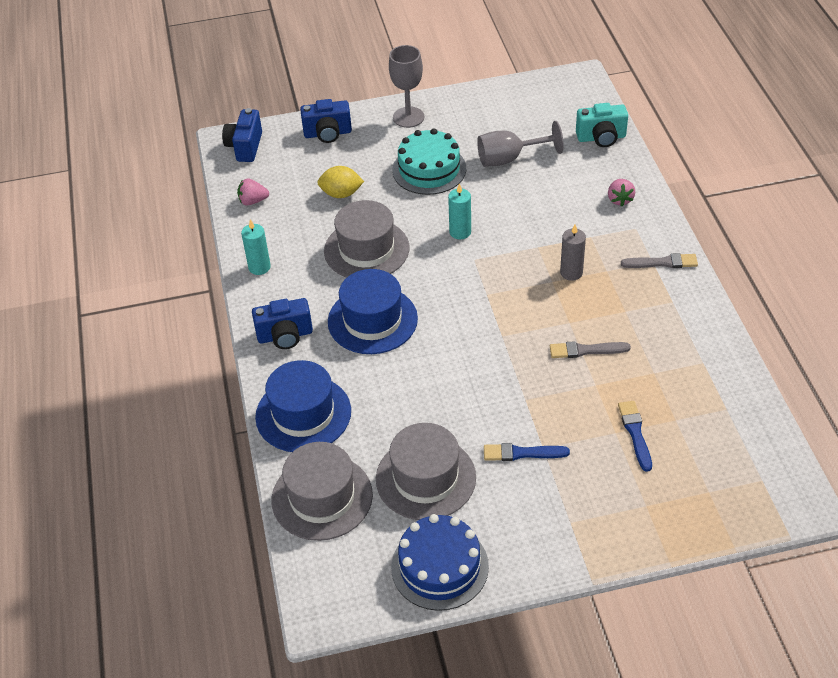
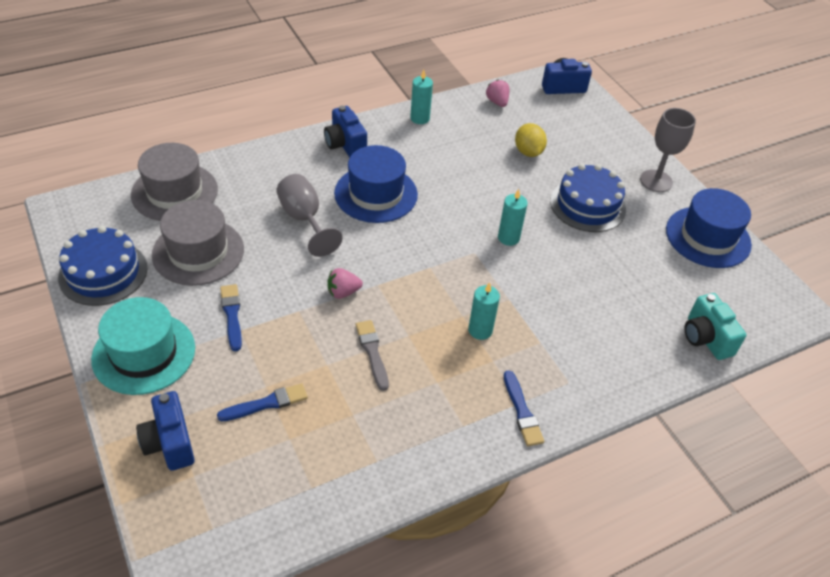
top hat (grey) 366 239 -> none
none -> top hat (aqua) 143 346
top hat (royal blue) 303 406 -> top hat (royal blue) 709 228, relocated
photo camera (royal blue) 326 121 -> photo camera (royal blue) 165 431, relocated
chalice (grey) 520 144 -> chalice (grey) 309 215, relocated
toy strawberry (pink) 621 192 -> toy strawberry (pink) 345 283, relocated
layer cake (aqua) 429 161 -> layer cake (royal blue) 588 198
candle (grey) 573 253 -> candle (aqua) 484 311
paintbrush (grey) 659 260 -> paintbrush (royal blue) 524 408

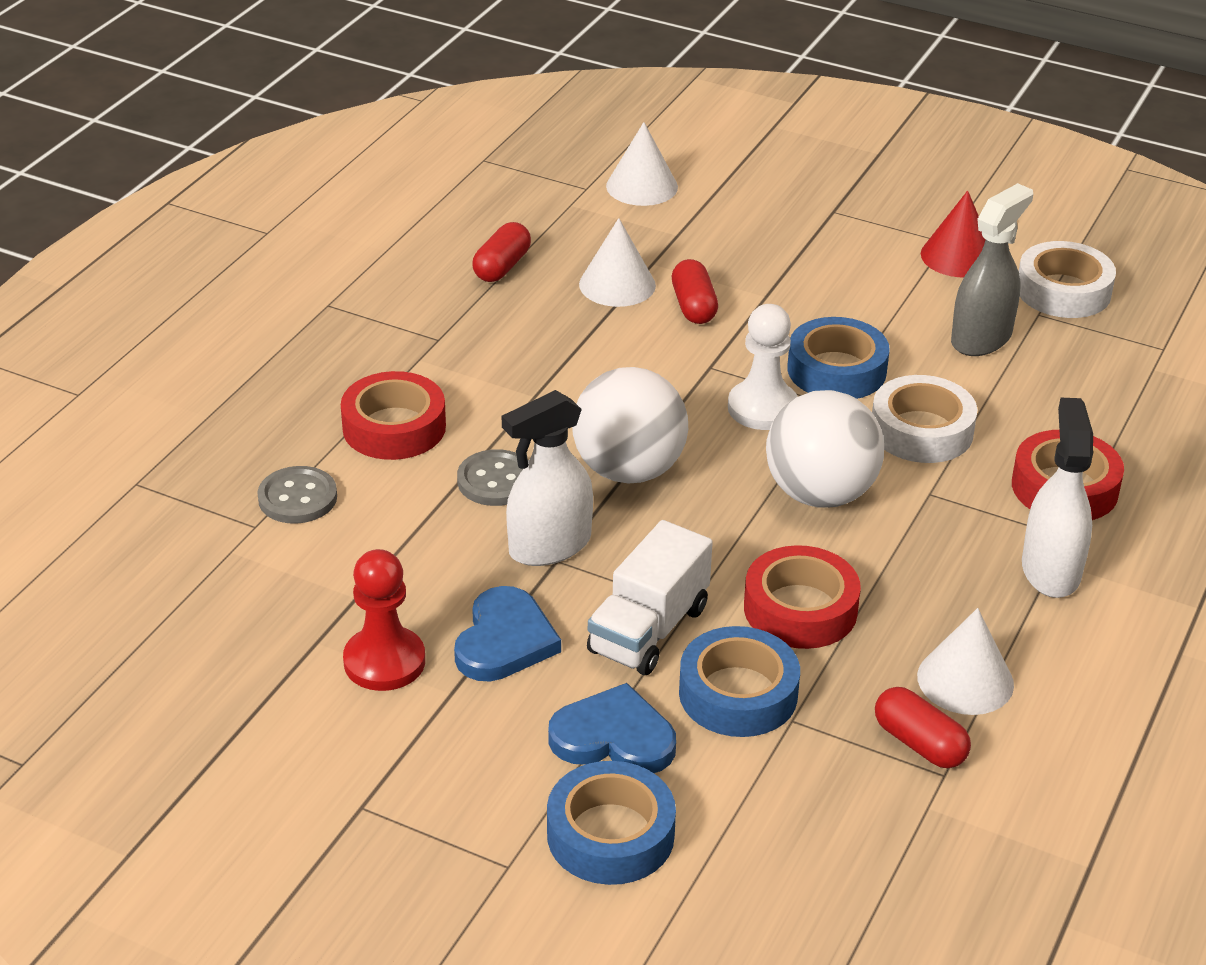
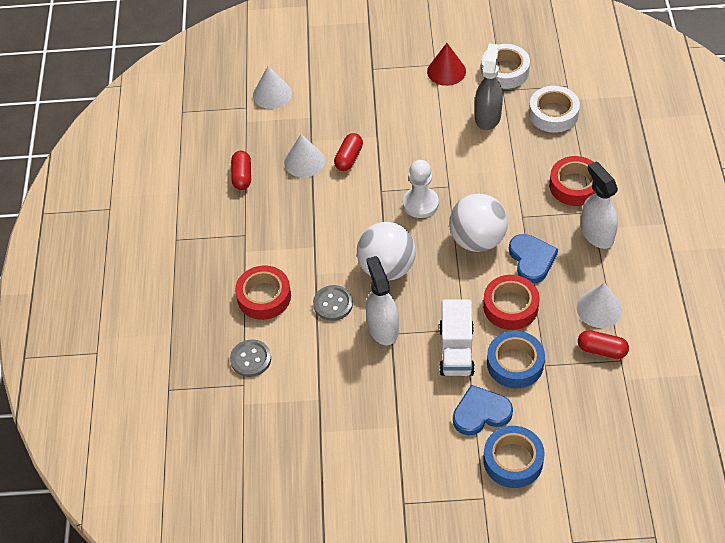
pawn (red) 384 620 -> none
tape (royal blue) 838 358 -> none
heart shape (royal blue) 507 633 -> heart shape (royal blue) 533 258, relocated
tape (pure white) 924 419 -> tape (pure white) 554 109, relocated
spray cleaner (pure white) 547 478 -> spray cleaner (pure white) 382 300, 135 degrees clockwise
pill (red) 695 291 -> pill (red) 348 152, 60 degrees clockwise

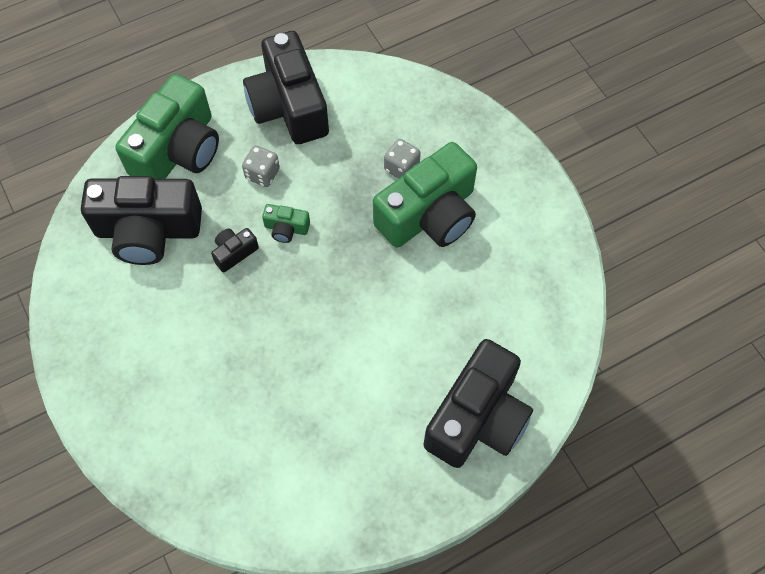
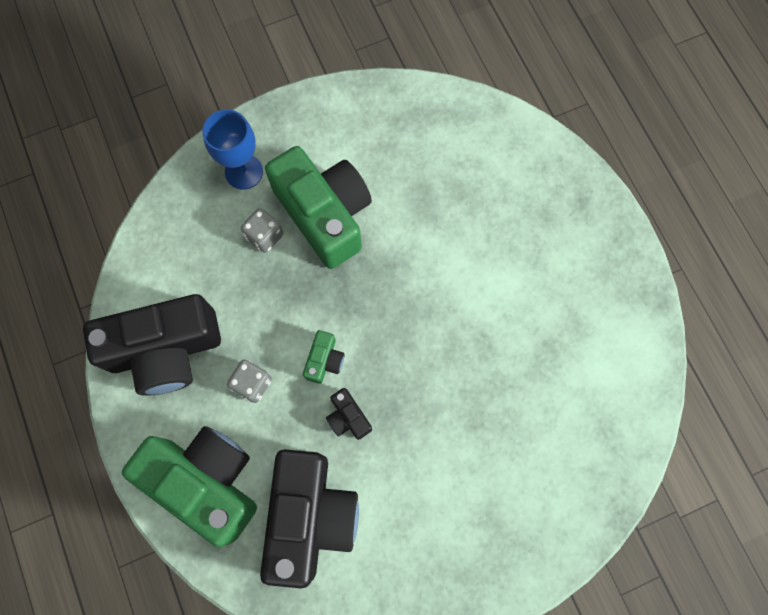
photo camera (black) 478 403 -> none
none -> chalice (royal blue) 232 149

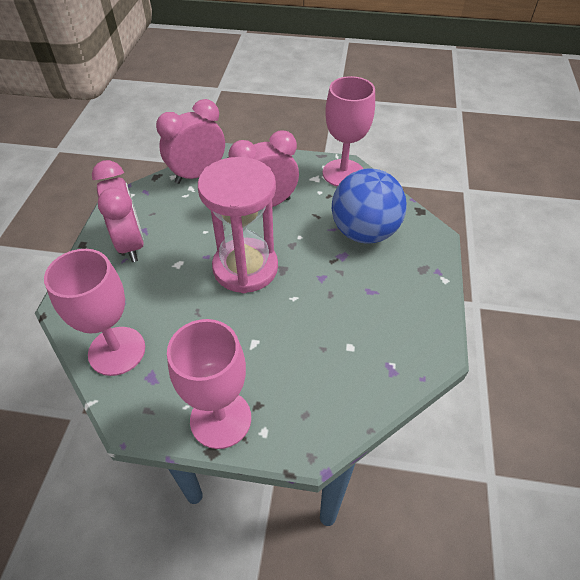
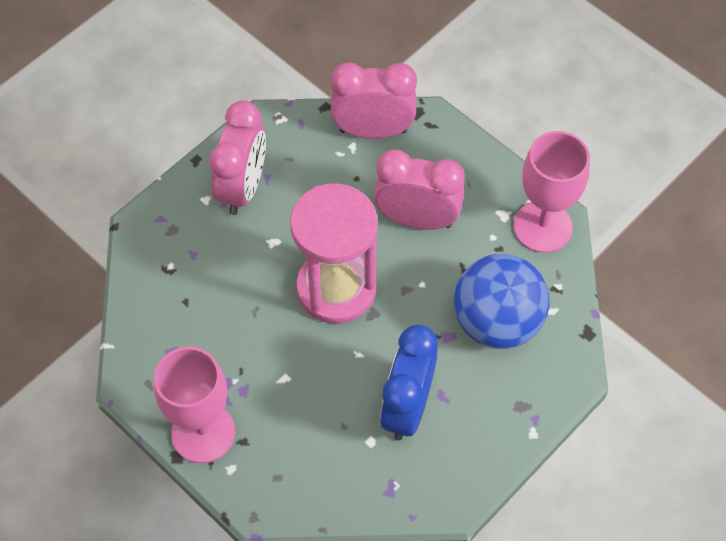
chalice (pink) 94 312 -> none
none -> clock (royal blue) 409 382

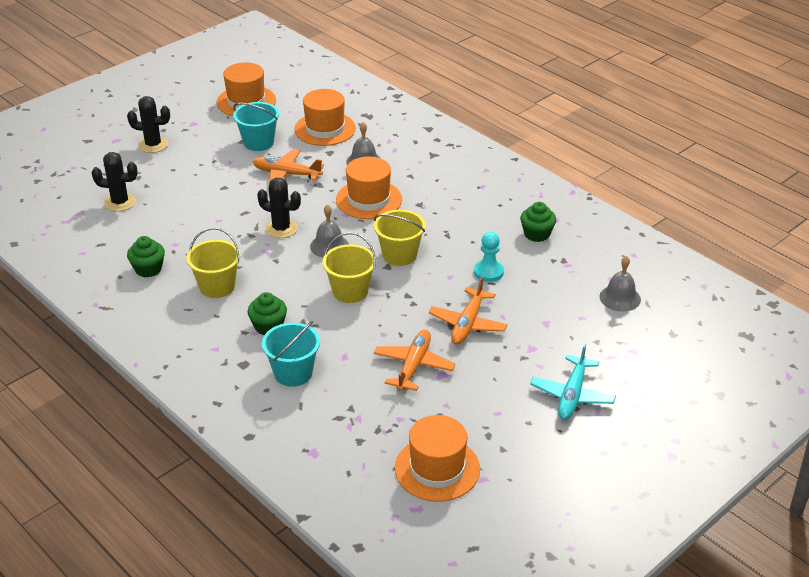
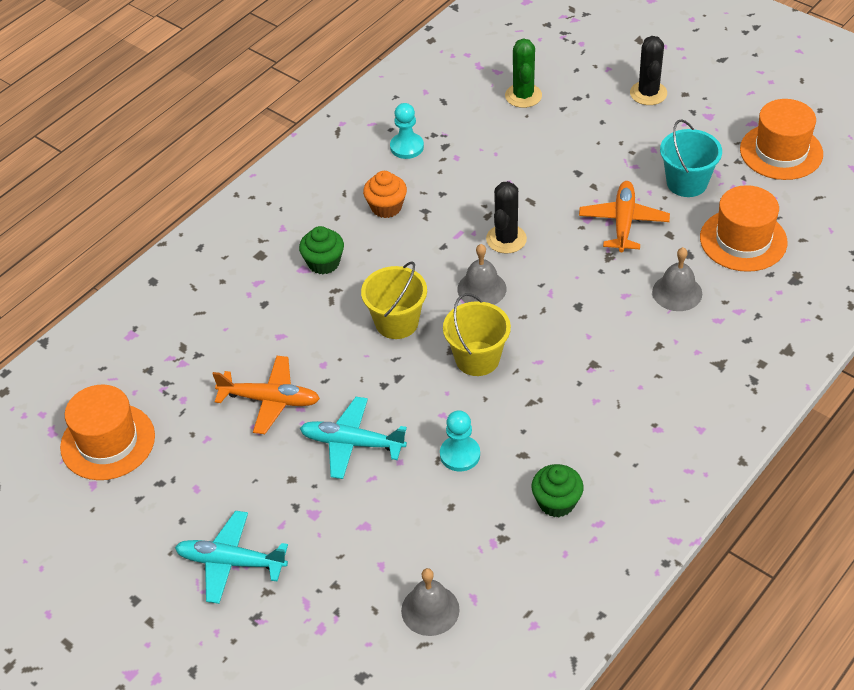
sand bucket (aqua) 291 354 -> none
top hat (orange) 369 187 -> none
fairy cake (emerald) 146 257 -> pawn (aqua) 407 131
sand bucket (golden) 213 263 -> fairy cake (orange) 385 194
saguaro cactus (black) 114 182 -> saguaro cactus (emerald) 523 73
aeroplane (orange) 468 310 -> aeroplane (aqua) 353 438

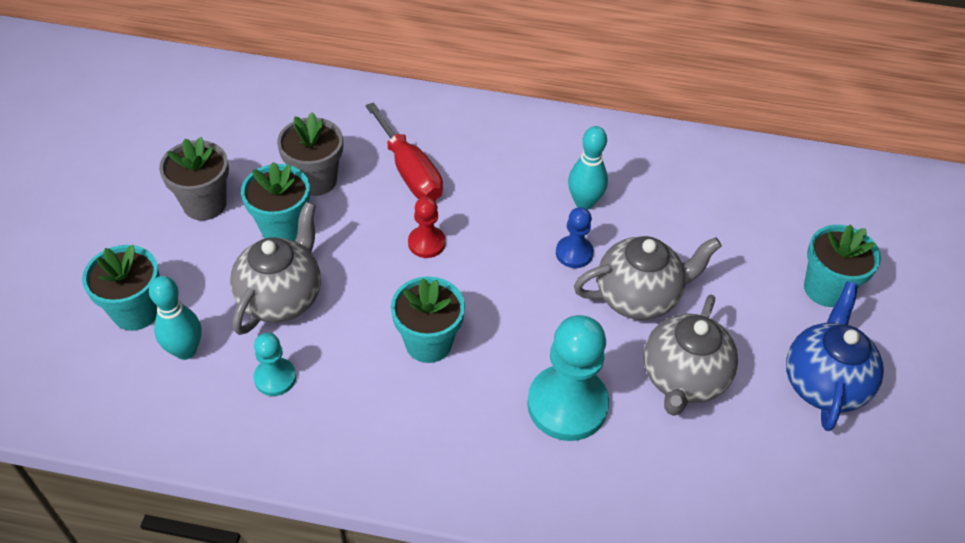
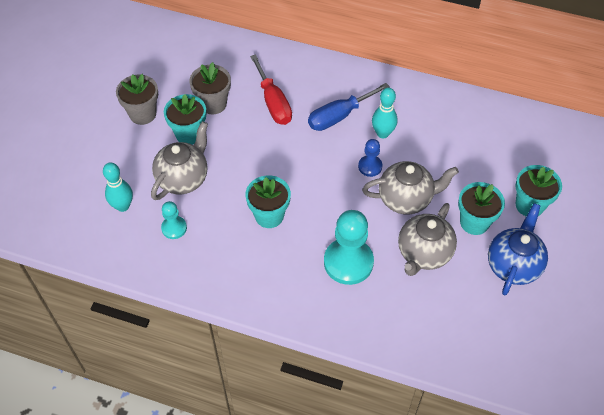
pawn (red) 427 227 -> none
none -> flat screwdriver (royal blue) 349 107
flower pot (aqua) 121 288 -> flower pot (aqua) 481 208, relocated

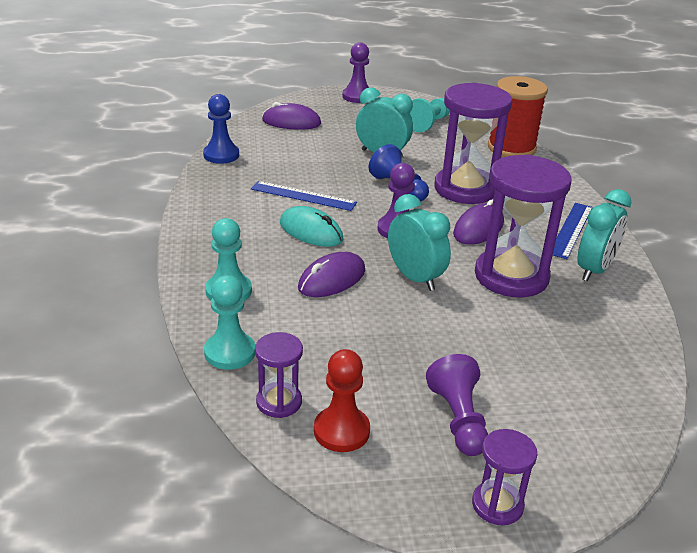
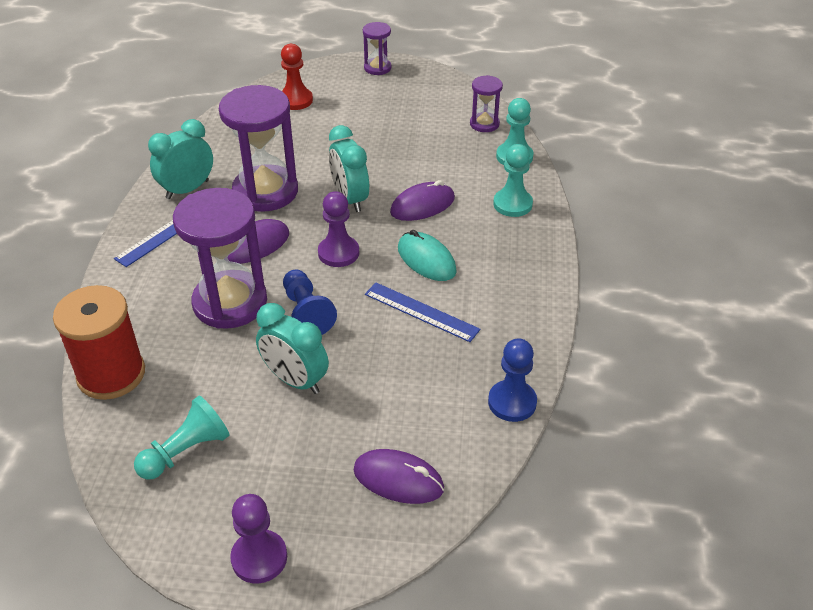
pawn (violet) 457 405 -> none
pawn (red) 342 400 -> pawn (red) 297 77, relocated

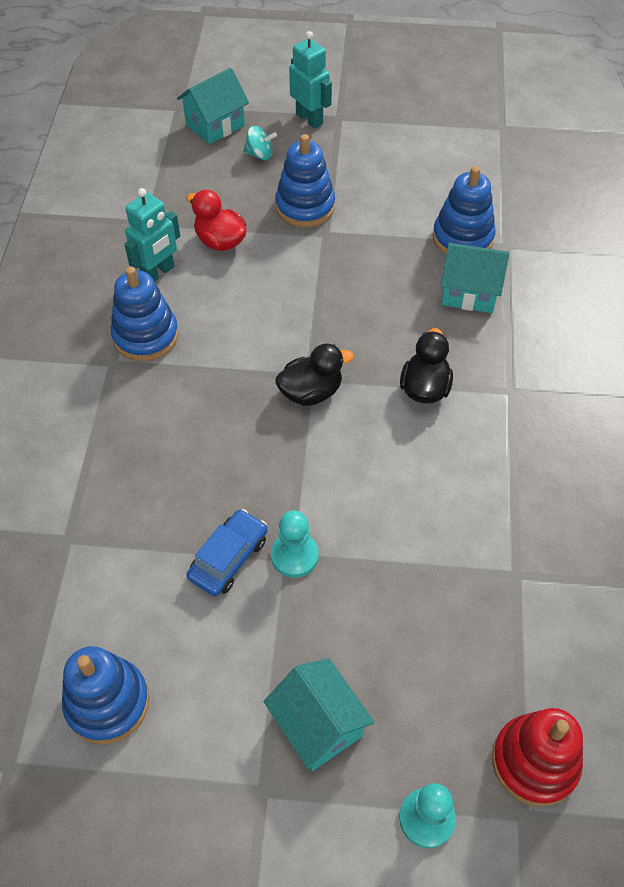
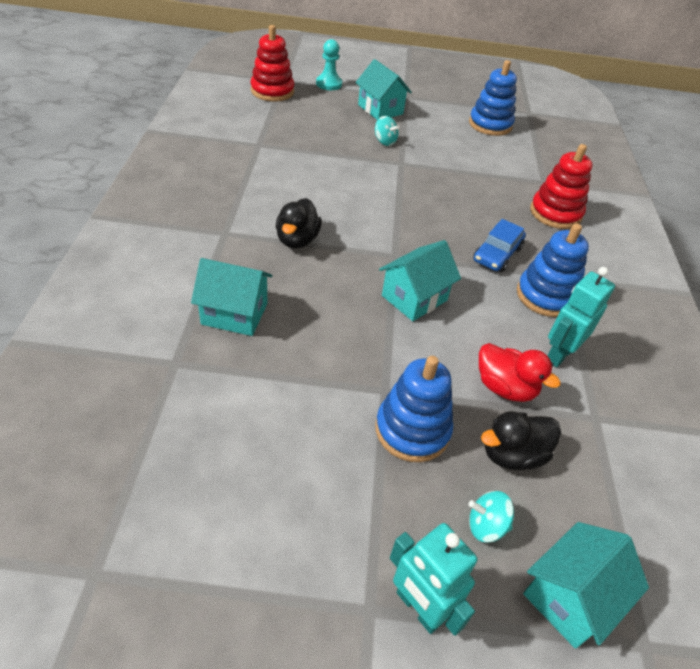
pawn (aqua) 295 544 -> none
stacking rings (royal blue) 464 210 -> none
none -> spinning top (aqua) 387 131
none -> toy house (aqua) 420 280
none -> stacking rings (red) 561 186
toy car (royal blue) 227 552 -> toy car (royal blue) 499 245, relocated
toy duck (black) 314 374 -> toy duck (black) 521 440, relocated

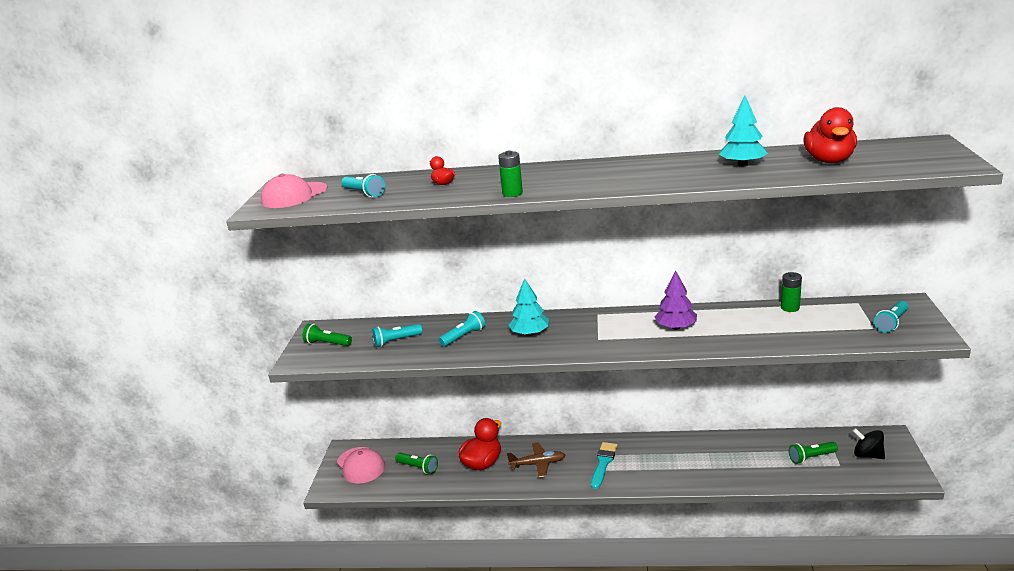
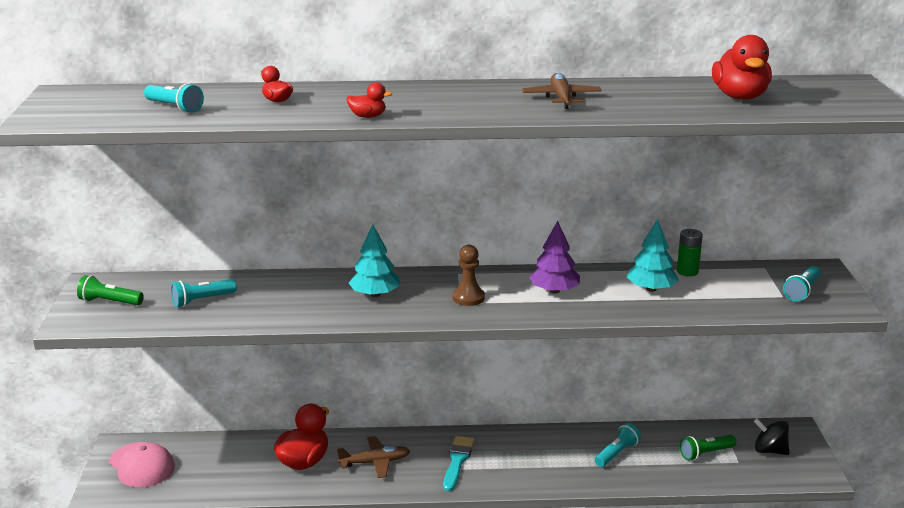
cap (pink) 294 191 -> none
torch (emerald) 416 463 -> none
none -> pawn (brown) 469 275
none -> aeroplane (brown) 562 91
torch (aqua) 462 329 -> torch (aqua) 618 445, relocated
tree (aqua) 743 131 -> tree (aqua) 652 255, relocated
power cell (emerald) 510 174 -> toy duck (red) 369 100

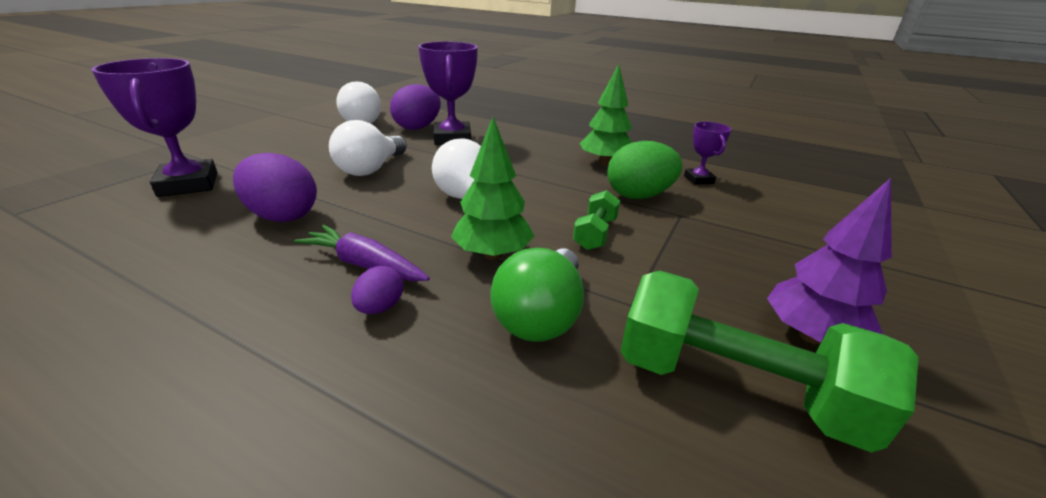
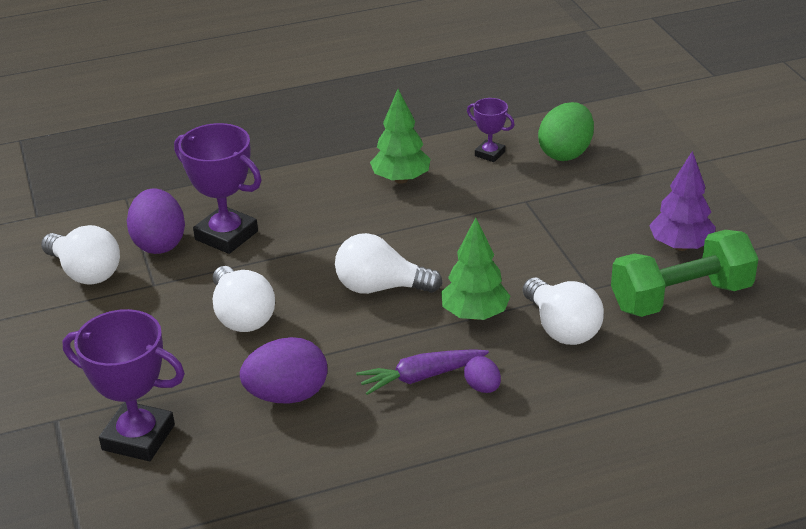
hand weight (emerald) 596 220 -> none
toy egg (emerald) 644 170 -> toy egg (emerald) 566 131, relocated
lightbulb (emerald) 537 295 -> lightbulb (pure white) 563 311

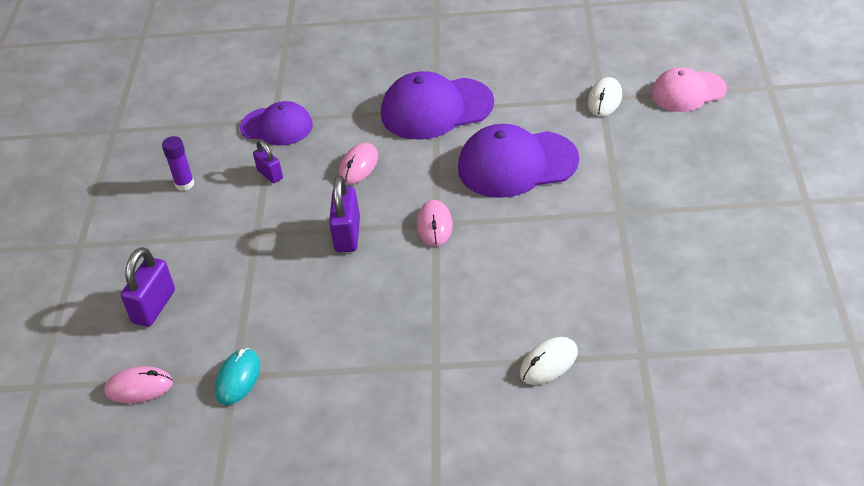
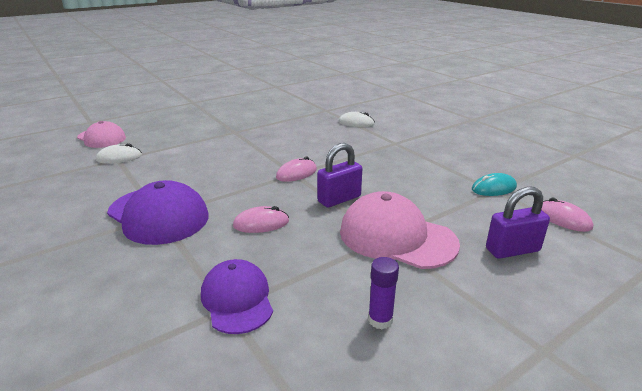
padlock (violet) 268 161 -> none
cap (violet) 518 161 -> none
none -> cap (pink) 400 230

